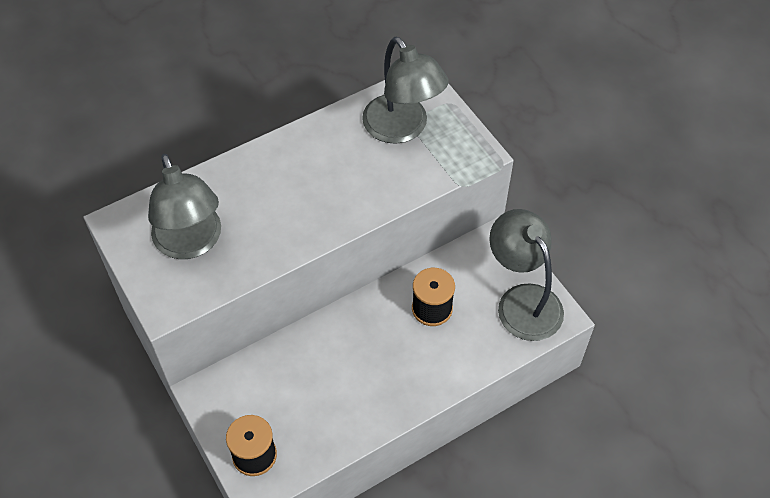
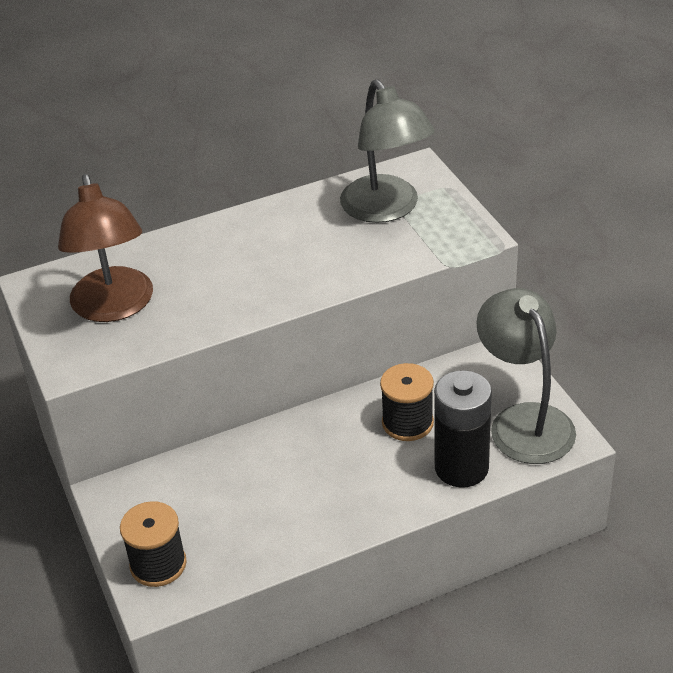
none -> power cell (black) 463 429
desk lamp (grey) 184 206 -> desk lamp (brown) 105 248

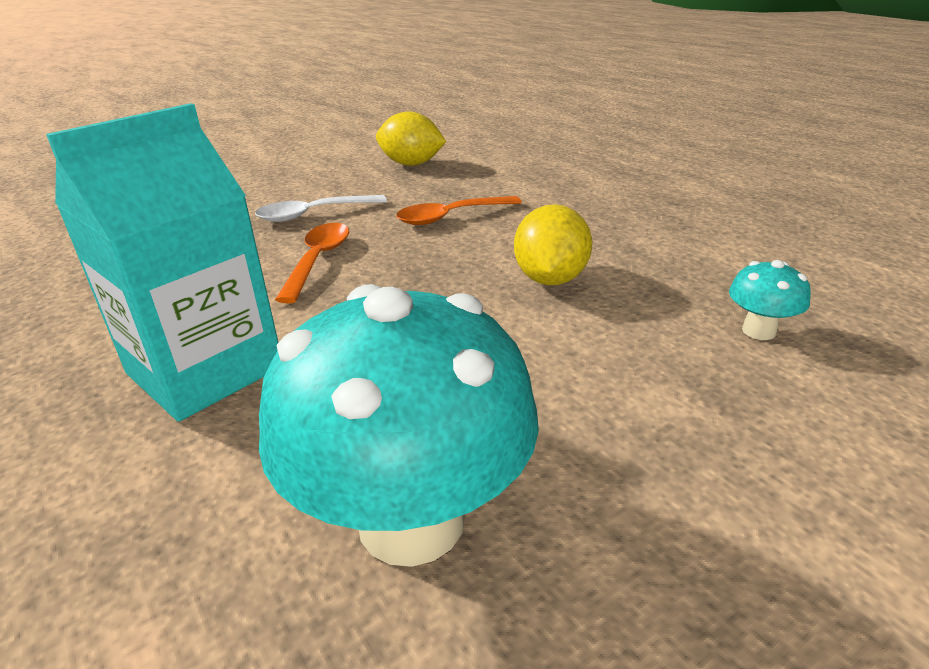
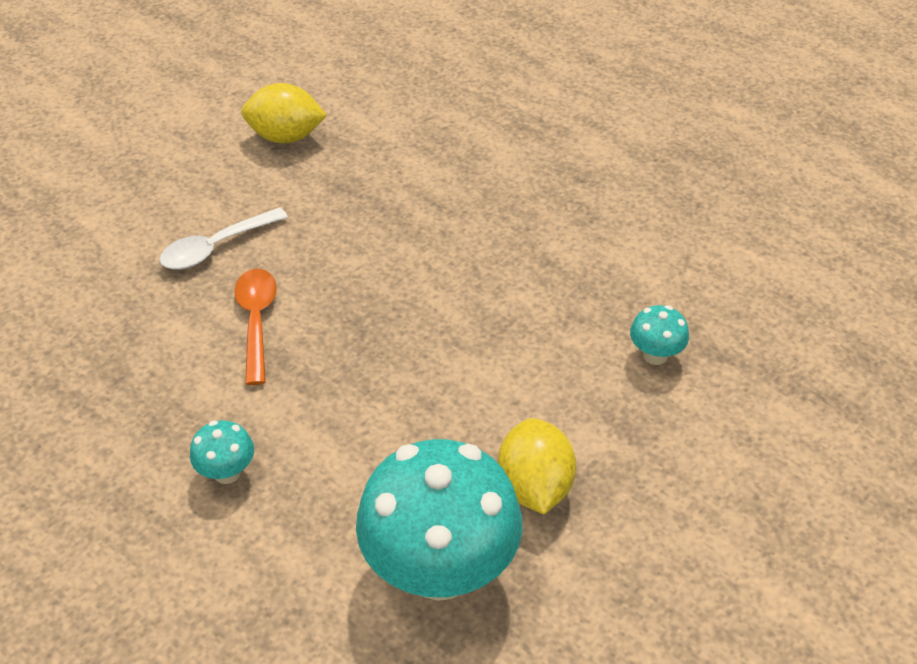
teaspoon (orange) 459 210 -> none
toy lemon (golden) 553 244 -> toy lemon (golden) 537 466, relocated
milk carton (aqua) 162 262 -> toadstool (aqua) 222 452

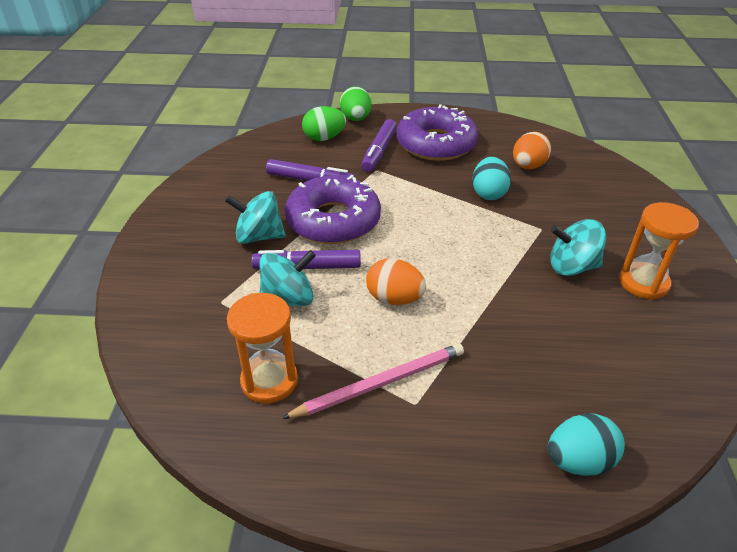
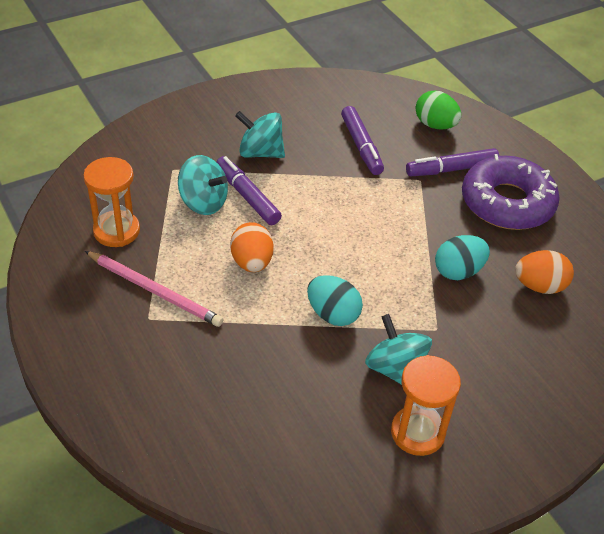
doughnut (violet) 333 209 -> none
toy egg (emerald) 356 103 -> none
toy egg (aqua) 586 444 -> toy egg (aqua) 335 300, relocated
spinning top (aqua) 255 217 -> spinning top (aqua) 260 134, 45 degrees counterclockwise

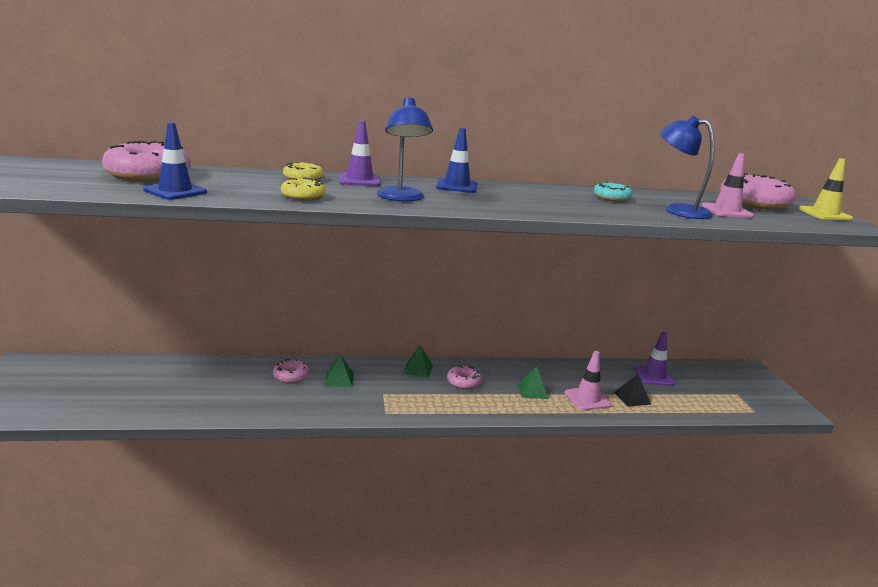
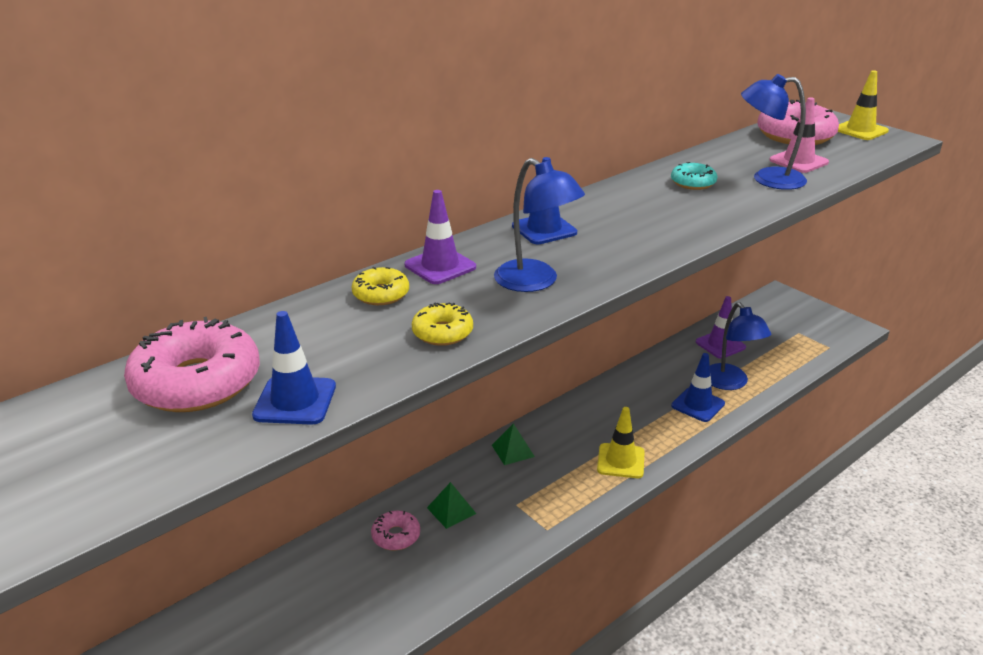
doughnut (pink) 464 377 -> none
solid pyramid (emerald) 533 382 -> none
none -> traffic cone (golden) 621 442
solid pyramid (black) 632 390 -> desk lamp (royal blue) 740 346
traffic cone (pink) 588 381 -> traffic cone (royal blue) 698 387

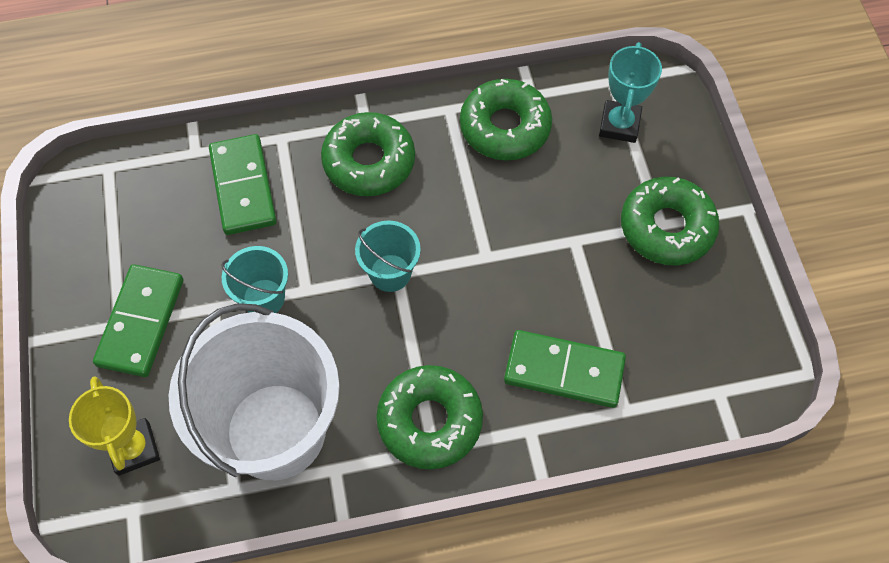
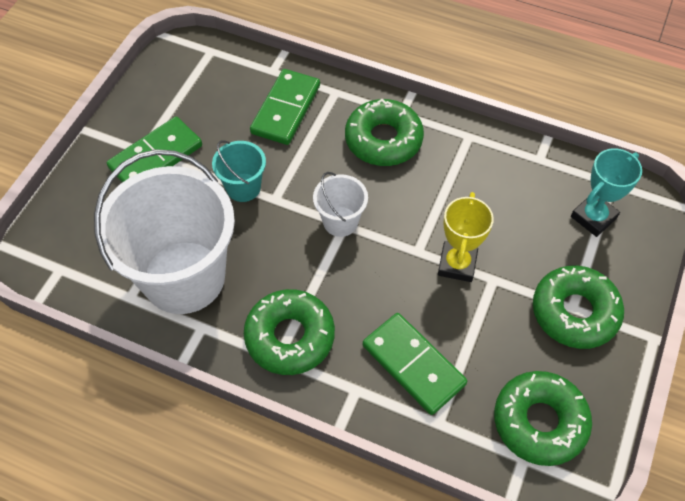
prize cup (golden) 114 426 -> prize cup (golden) 466 237, relocated
doughnut (emerald) 506 119 -> doughnut (emerald) 543 418, relocated
sand bucket (aqua) 388 256 -> sand bucket (pure white) 340 204

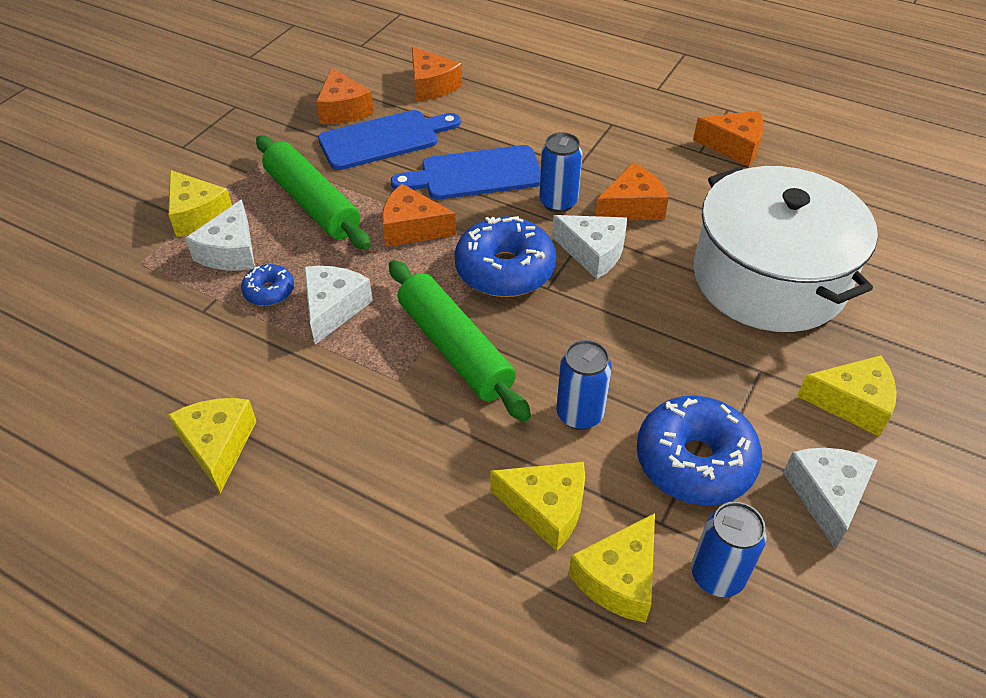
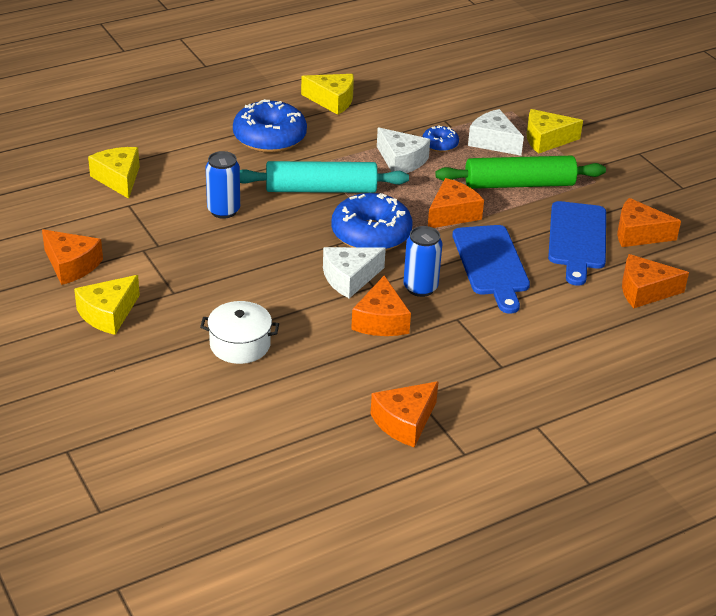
piece of cheese (golden) 537 506 -> none
tin (royal blue) 729 549 -> none
doughnut (royal blue) 699 450 -> doughnut (royal blue) 270 126, relocated
dough roller (emerald) 460 341 -> dough roller (aqua) 324 177
piece of cheese (pure white) 830 498 -> piece of cheese (orange) 72 257
cutting board (royal blue) 466 172 -> cutting board (royal blue) 491 269, 150 degrees clockwise
stockpot (pure white) 785 249 -> stockpot (pure white) 239 332, x0.45

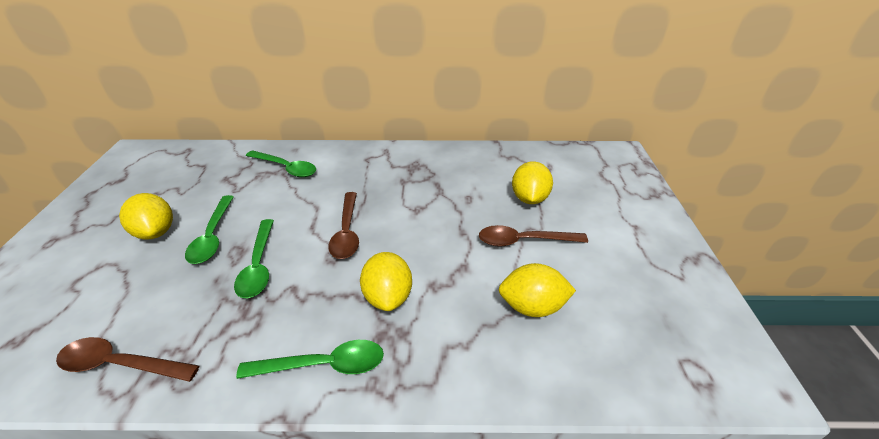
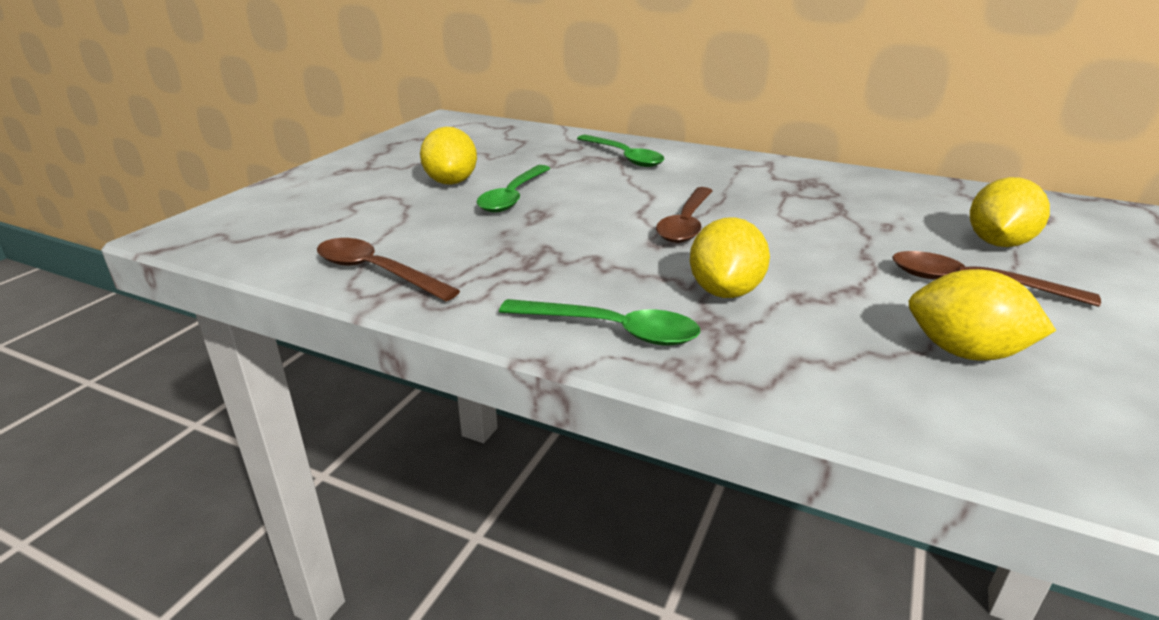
teaspoon (emerald) 254 258 -> none

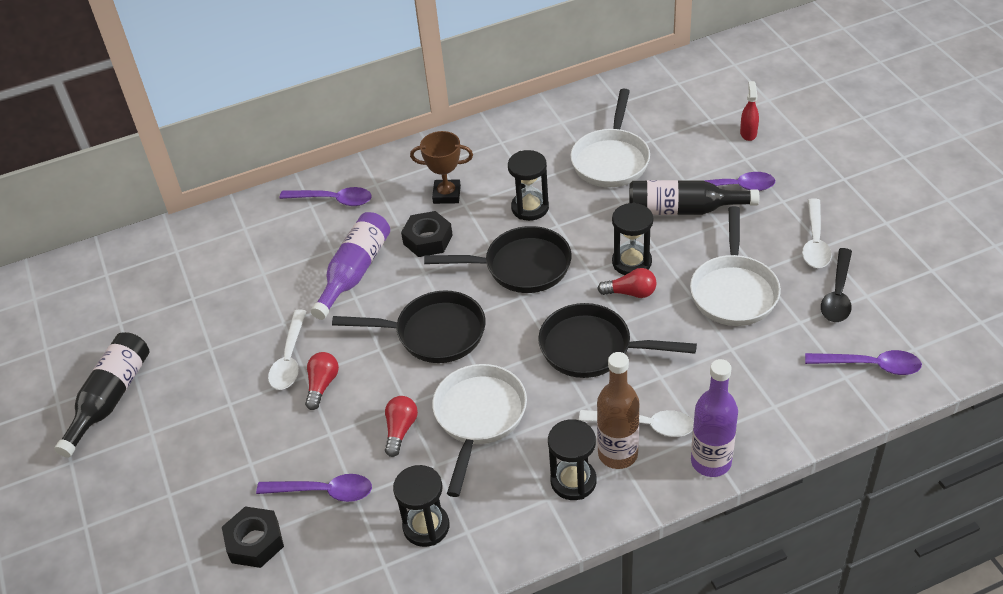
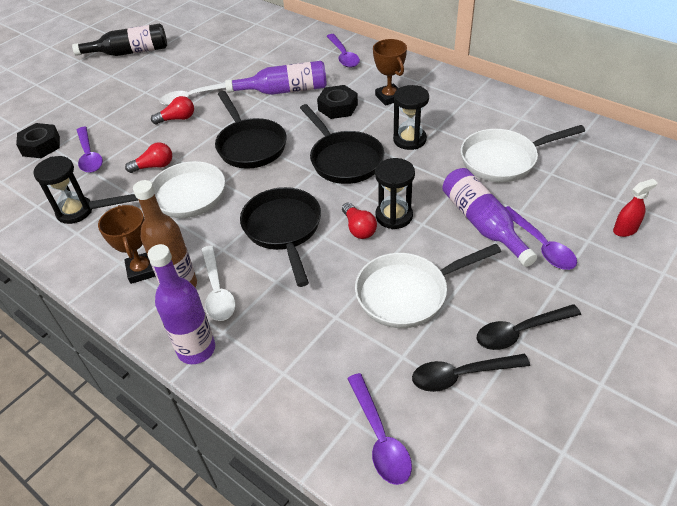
sand timer (black) 572 459 -> prize cup (brown) 127 244
drink bottle (black) 694 197 -> drink bottle (violet) 489 217
teaspoon (pure white) 817 233 -> teaspoon (black) 528 327

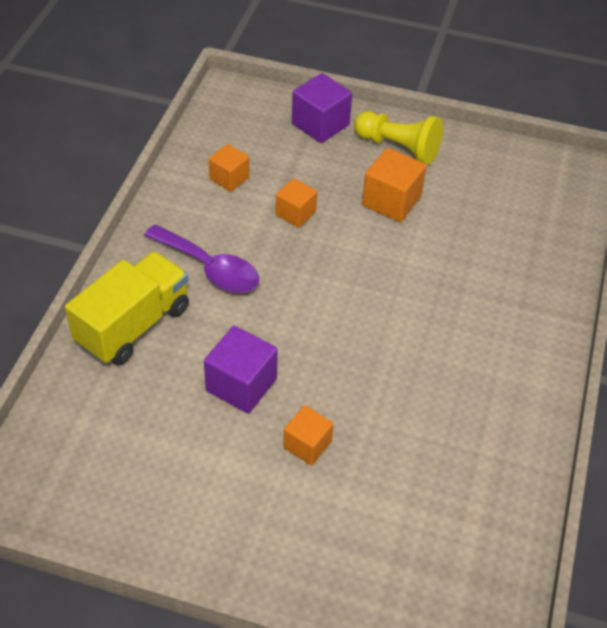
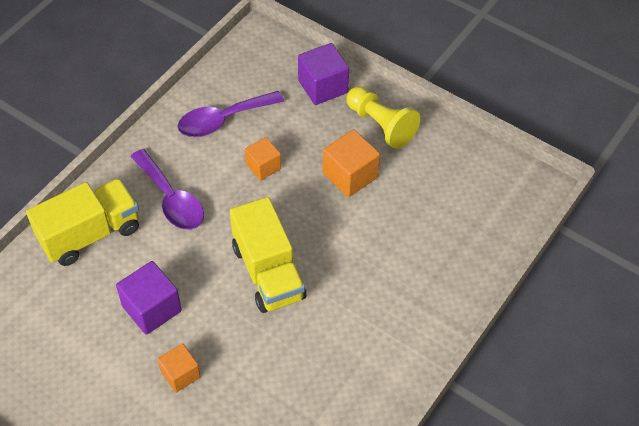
none -> toy truck (golden) 268 255
cube (orange) 229 168 -> teaspoon (violet) 231 114

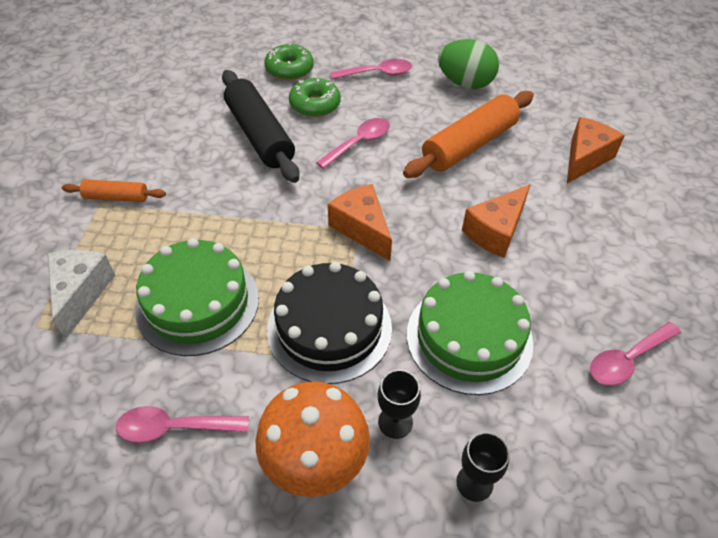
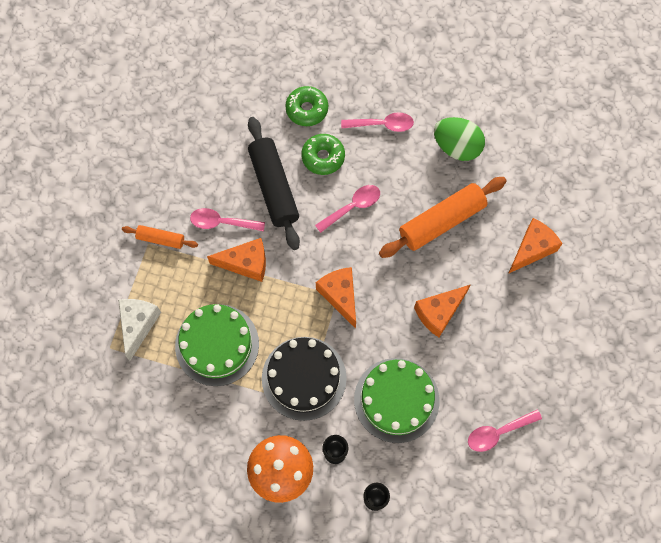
none -> piece of cheese (orange) 236 260
teaspoon (pink) 182 424 -> teaspoon (pink) 227 220, relocated

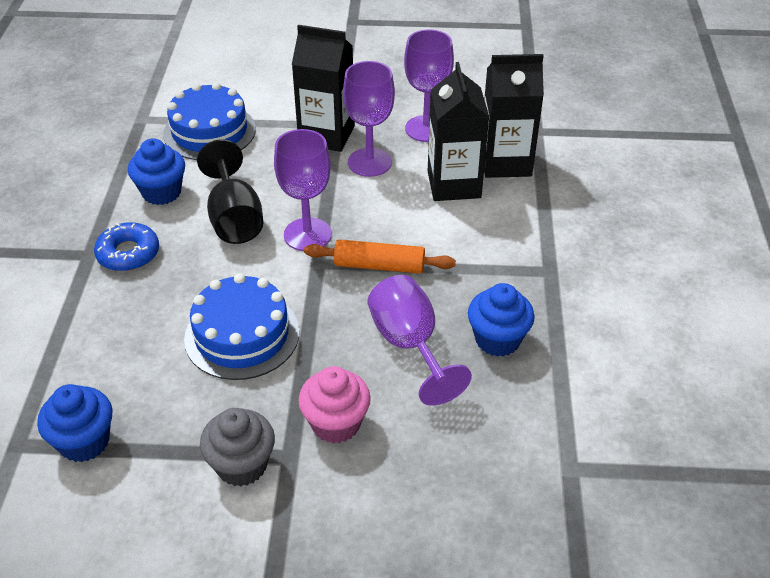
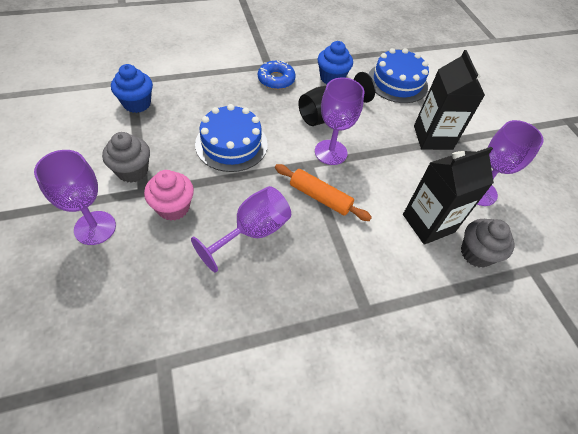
fairy cake (royal blue) 501 320 -> none
chalice (violet) 369 119 -> chalice (violet) 75 197, relocated
milk carton (black) 514 116 -> fairy cake (grey) 487 243
dough roller (orange) 380 256 -> dough roller (orange) 323 192, 45 degrees counterclockwise

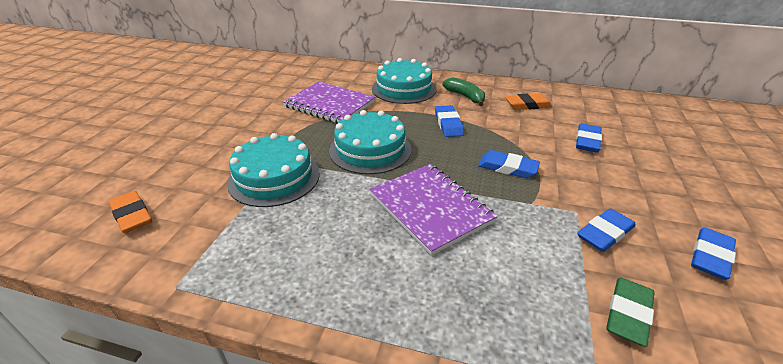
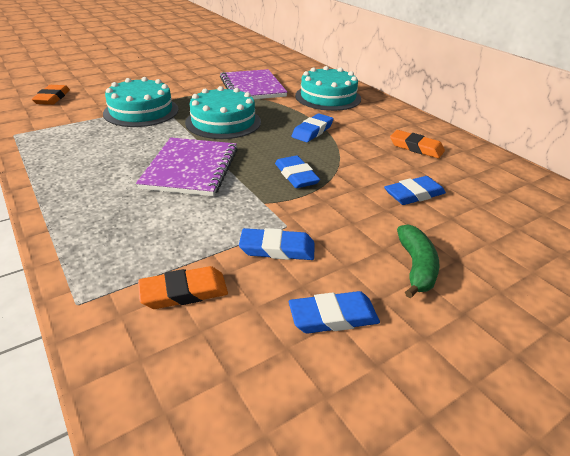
banana (emerald) 464 91 -> banana (emerald) 418 261, relocated
pencil eraser (emerald) 630 312 -> pencil eraser (orange) 183 287

